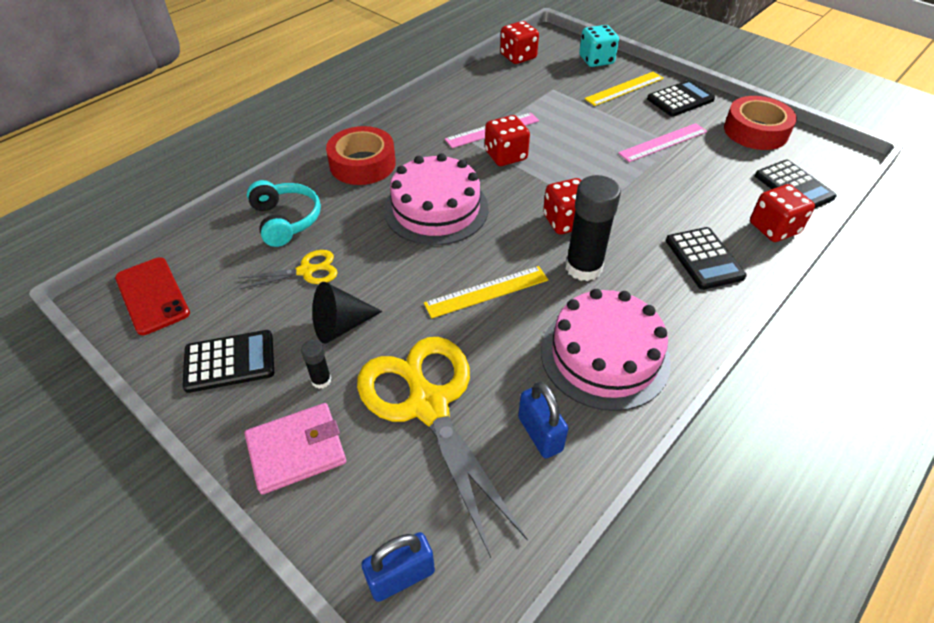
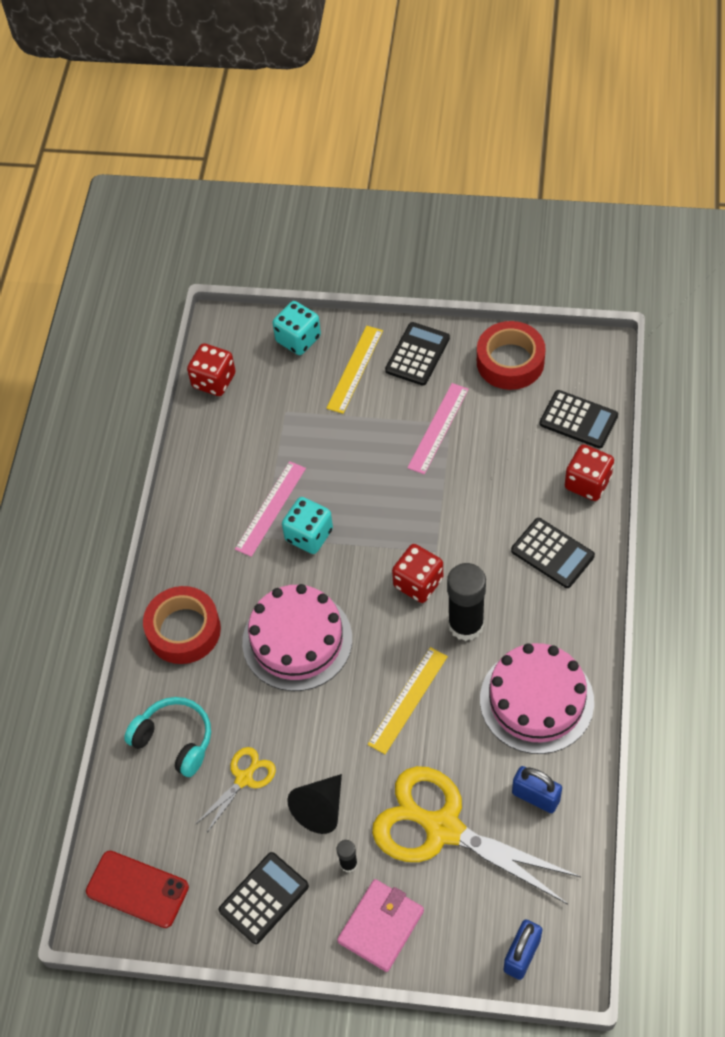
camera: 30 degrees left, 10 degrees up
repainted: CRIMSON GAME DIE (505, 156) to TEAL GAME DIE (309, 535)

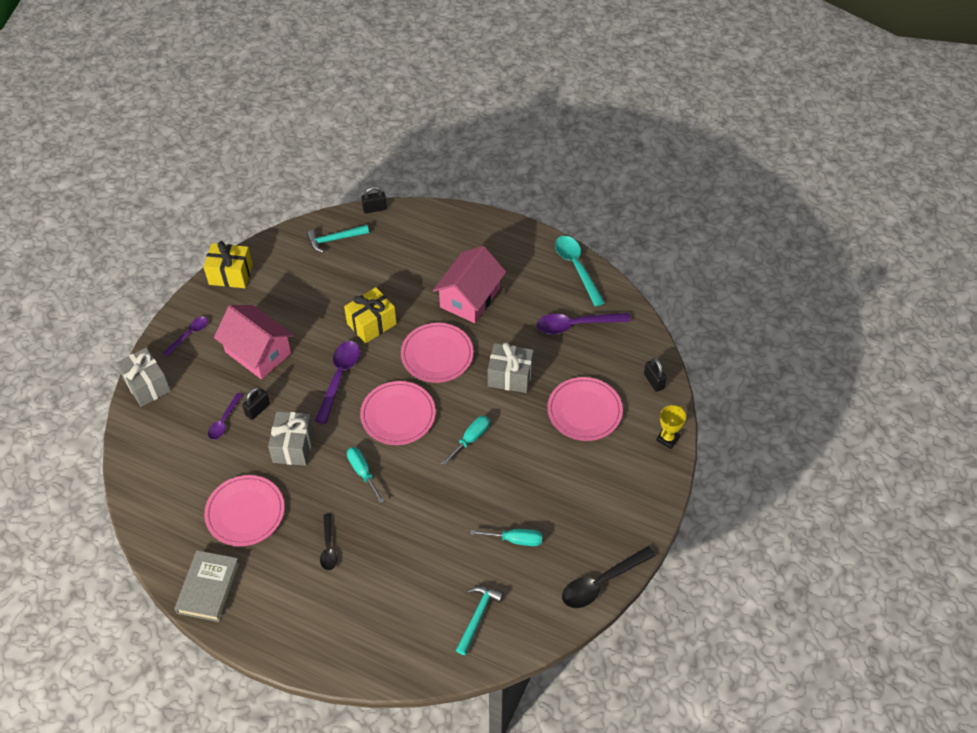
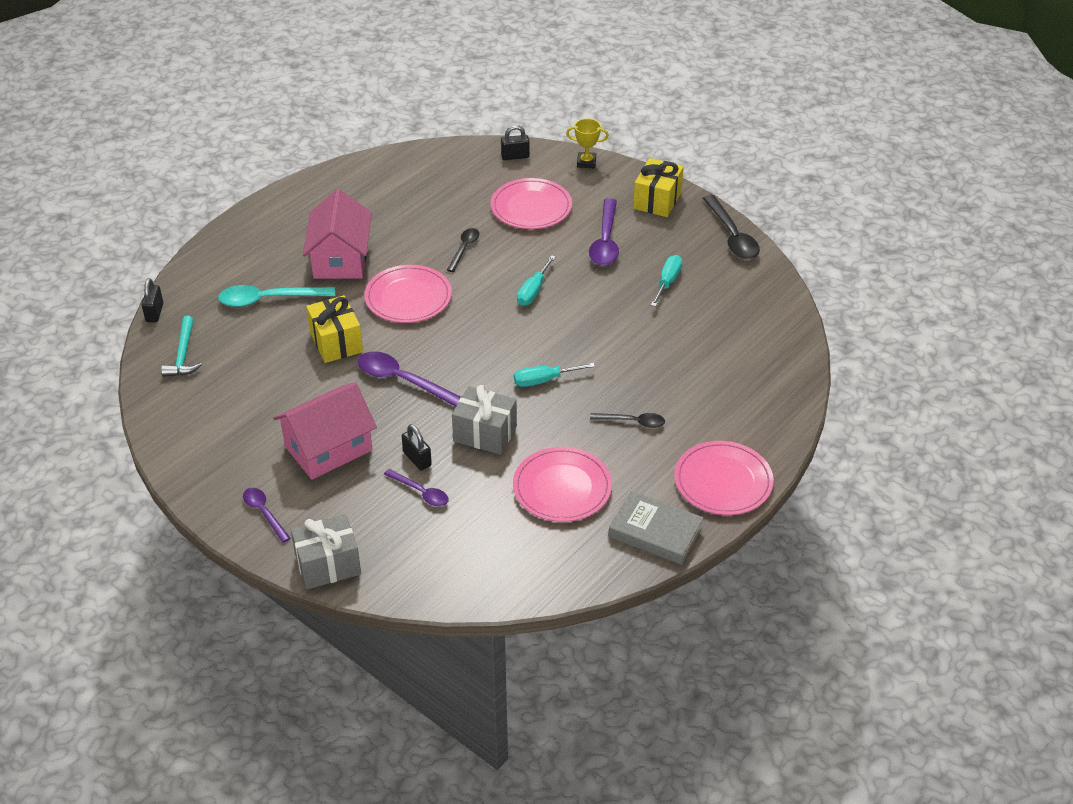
camera: 75 degrees left, 10 degrees down
gone: TEAL CARPENTER'S HAMMER (478, 616)
shifted: GOLDEN GIFT (231, 274) to (657, 200); PINK DINNER PLATE (398, 415) to (723, 481); VIOLET TABLESPOON (576, 325) to (605, 241); TEAL TABLESPOON (576, 268) to (269, 299)
swapped: ASH-GREY GIFT (510, 376) to EBONY TABLESPOON (464, 249)
rotated: PINK HOUSE (470, 298) = (340, 259) 45 degrees clockwise; TEAL SCREWDRIVER (471, 439) = (533, 291) 120 degrees counterclockwise; GOLDEN PRIZE CUP (667, 438) = (586, 162) 45 degrees counterclockwise

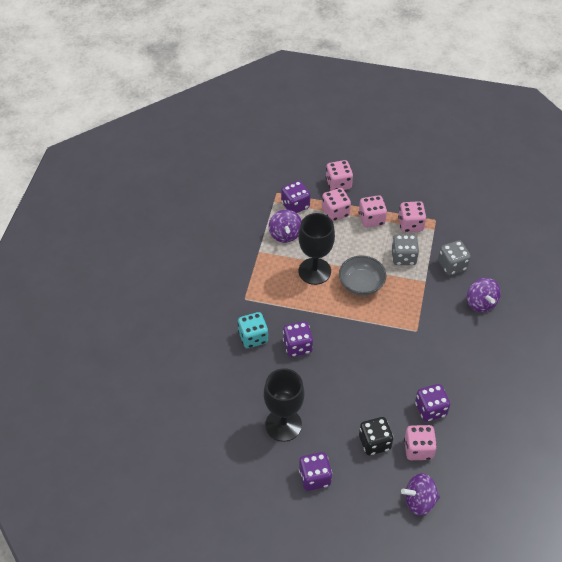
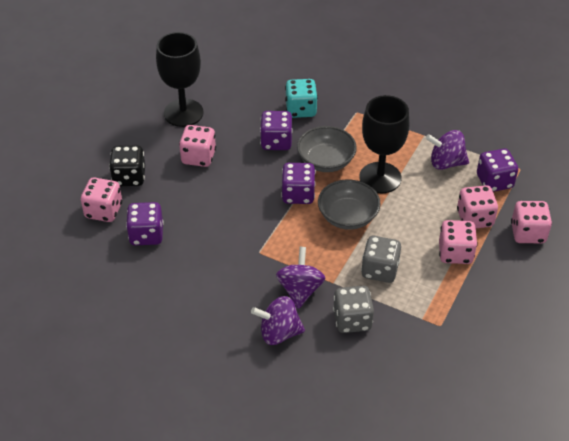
camera: 105 degrees right, 5 degrees down
new: ASH-GREY DEEP DISH (326, 161)
shifted: VIOLET GAME DIE (314, 477) to (298, 194); PINK GAME DIE (410, 224) to (198, 157); VIOLET TOY TOP (419, 501) to (300, 290)

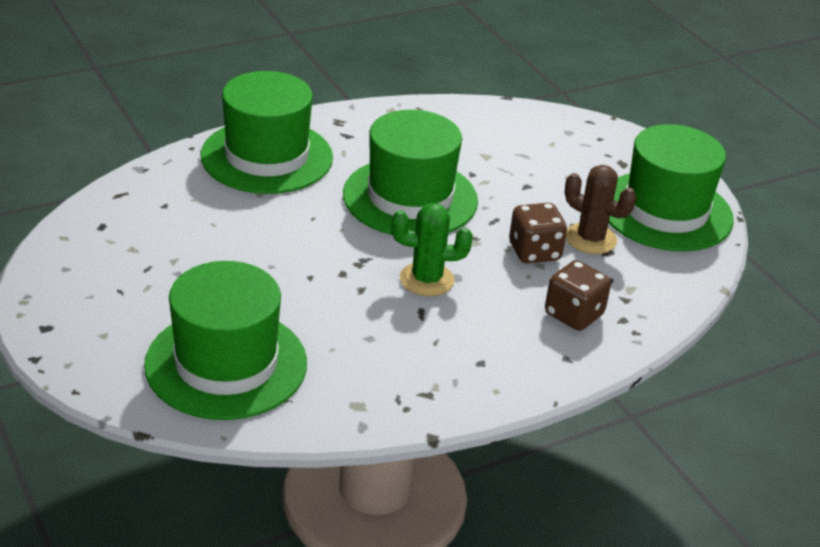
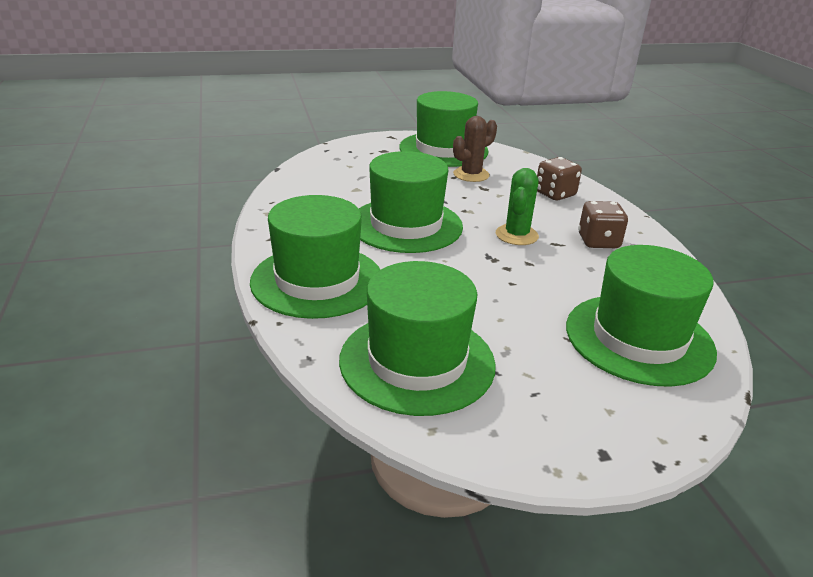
camera: 75 degrees left, 5 degrees down
new: LEAF-GREEN TOP HAT (417, 361)
shifted: DARK BROWN GAME DIE (534, 252) to (598, 242)

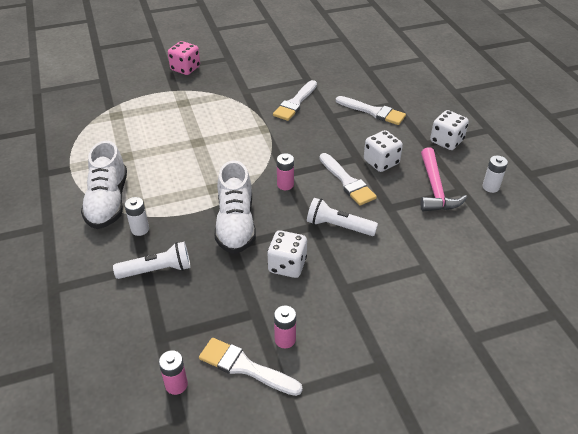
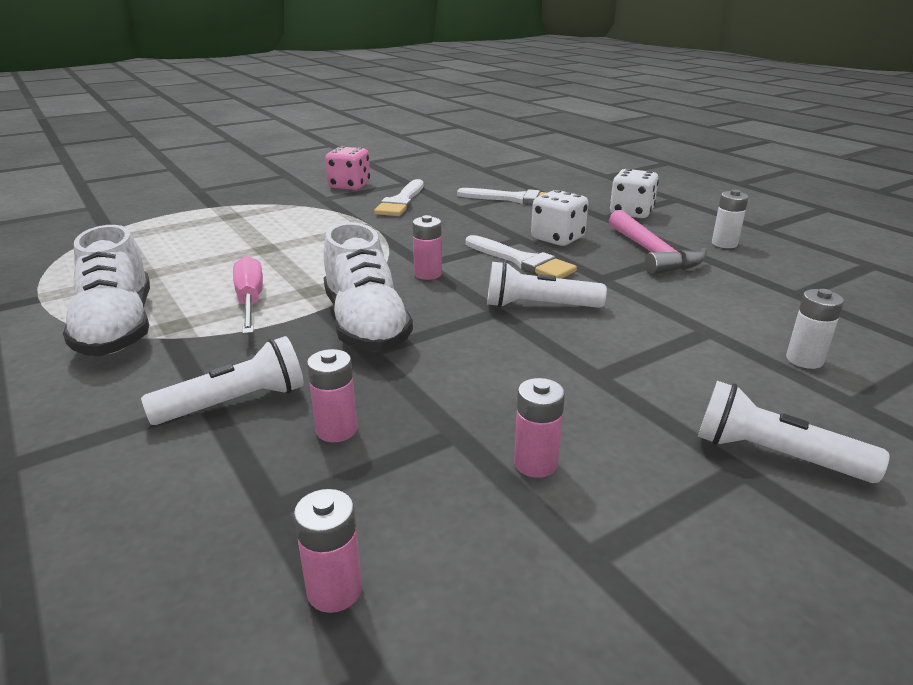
camera: 15 degrees left, 15 degrees down
gone: WHITE PAINTBRUSH (245, 367); WHITE GAME DIE (287, 265)
new: PINK SCREWDRIVER (250, 301); PINK POWER CELL (336, 430); WHITE POCKET TORCH (774, 455)
shifted: WHITE POWER CELL (140, 229) to (804, 360); PINK GAME DIE (185, 68) to (349, 186)

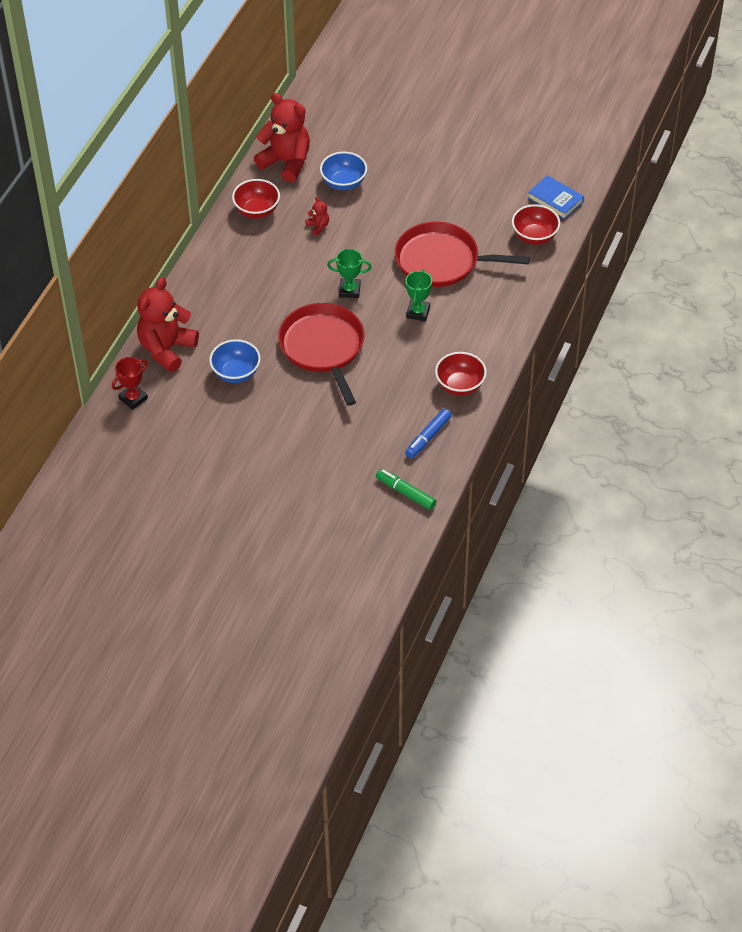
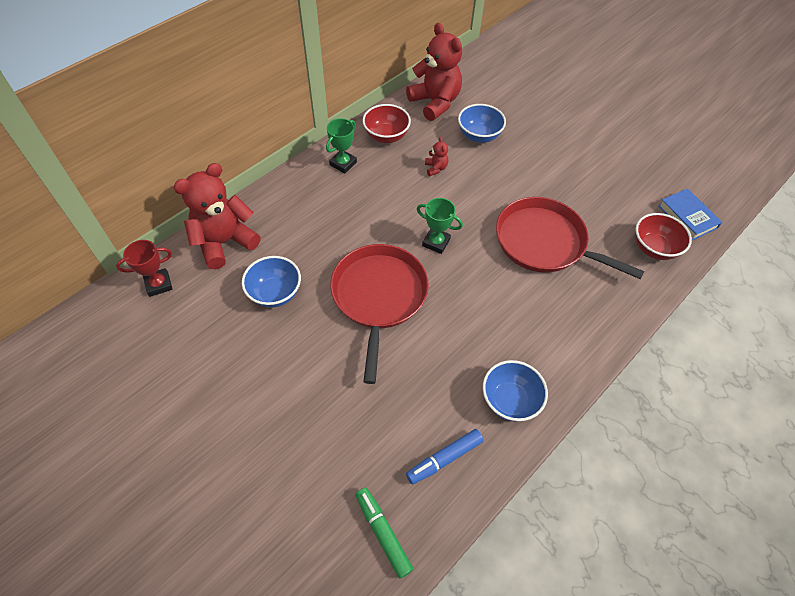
camera: 20 degrees right, 5 degrees up
shifted: LEAF-GREEN PRIZE CUP (418, 312) to (343, 163)
repainted: CRIMSON DEEP DISH (460, 385) to BLUE DEEP DISH (509, 400)

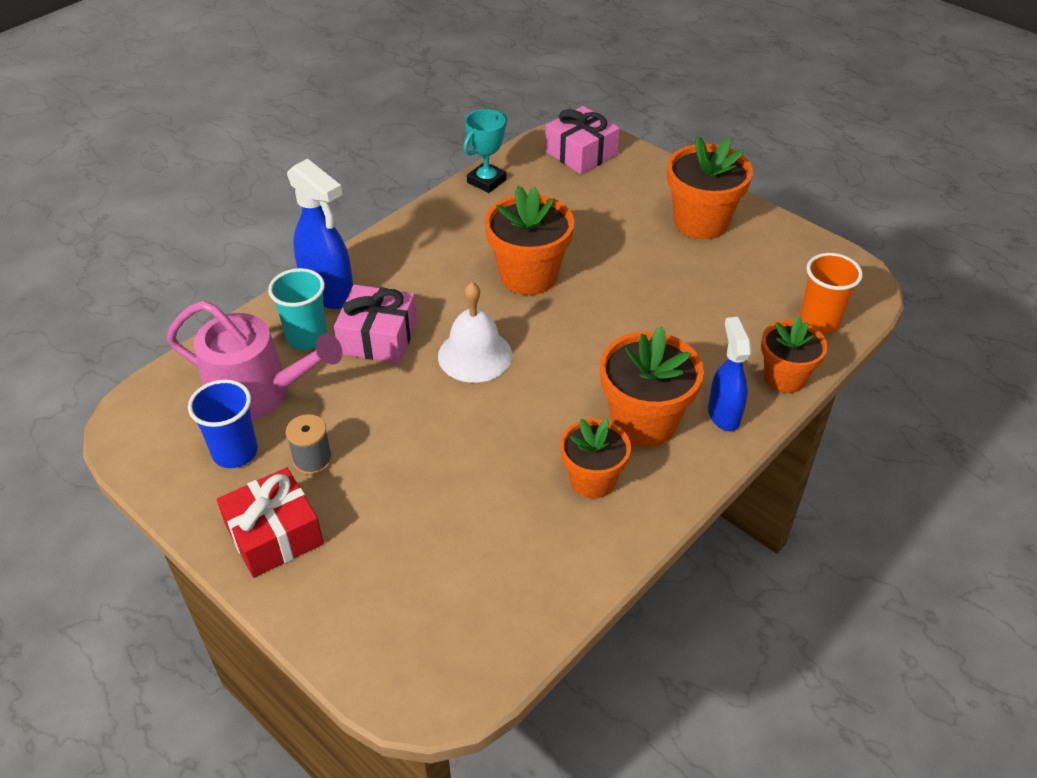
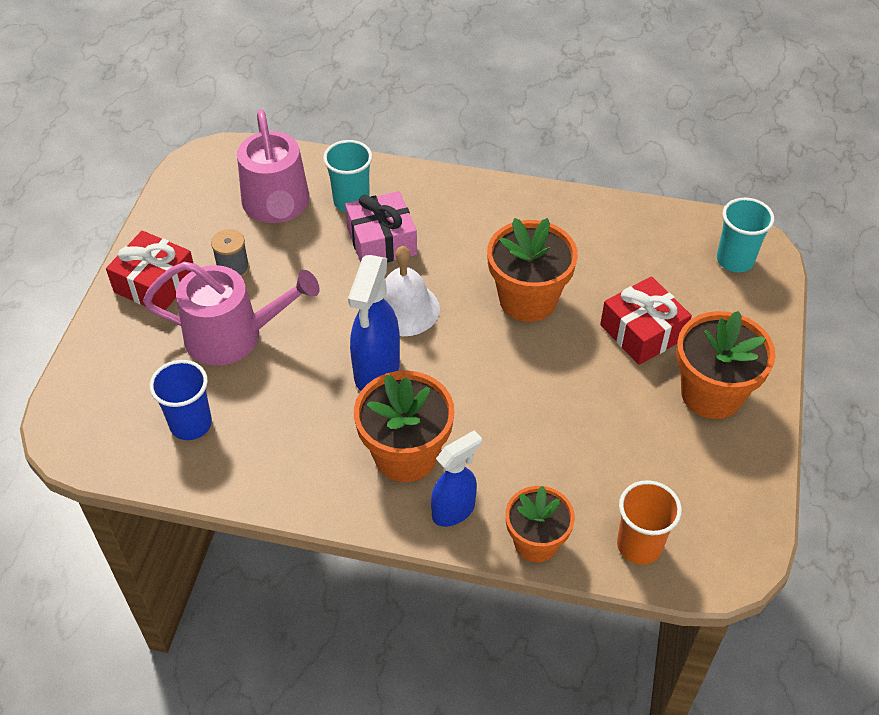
camera: 60 degrees right, 5 degrees up
gone: TEAL PRIZE CUP (486, 181); BRIGHT ORANGE POTTED PLANT (592, 480)
new: PINK SPRINKLING CAN (233, 335); CRIMSON GIFT (642, 332)
shifted: BLUE CUP (235, 452) to (191, 424); BLUE SPRAYER (329, 293) to (376, 371)
swapped: PINK GIFT (581, 153) to TEAL CUP (735, 260)

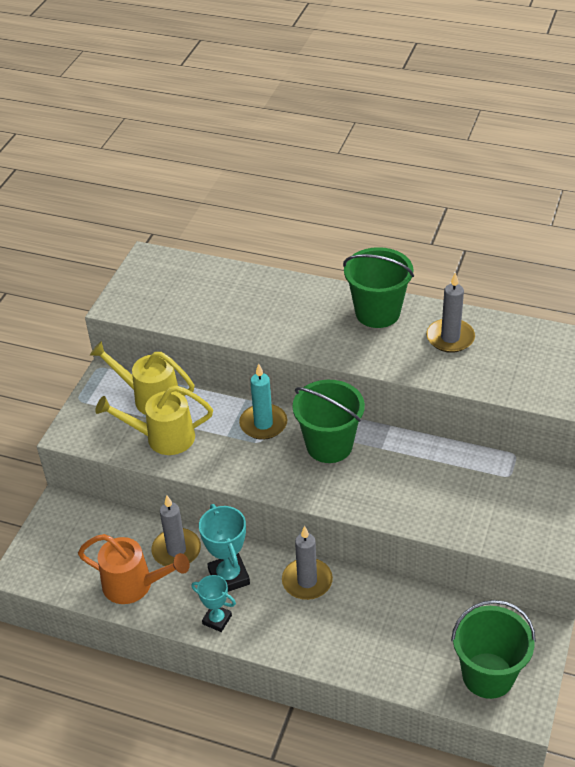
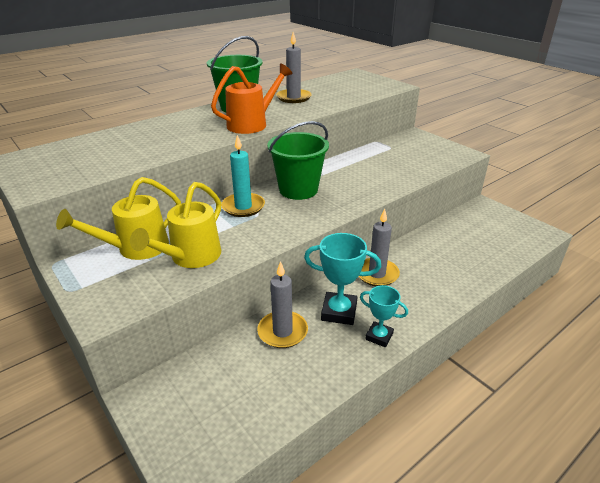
camera: 60 degrees left, 10 degrees down
gone: LEAF-GREEN SAND BUCKET (488, 675)
shifted: BRIGHT ORANGE SPRINKLING CAN (134, 585) to (252, 124)
rotated: TEAL PRIZE CUP (217, 620) = (379, 336) 60 degrees clockwise

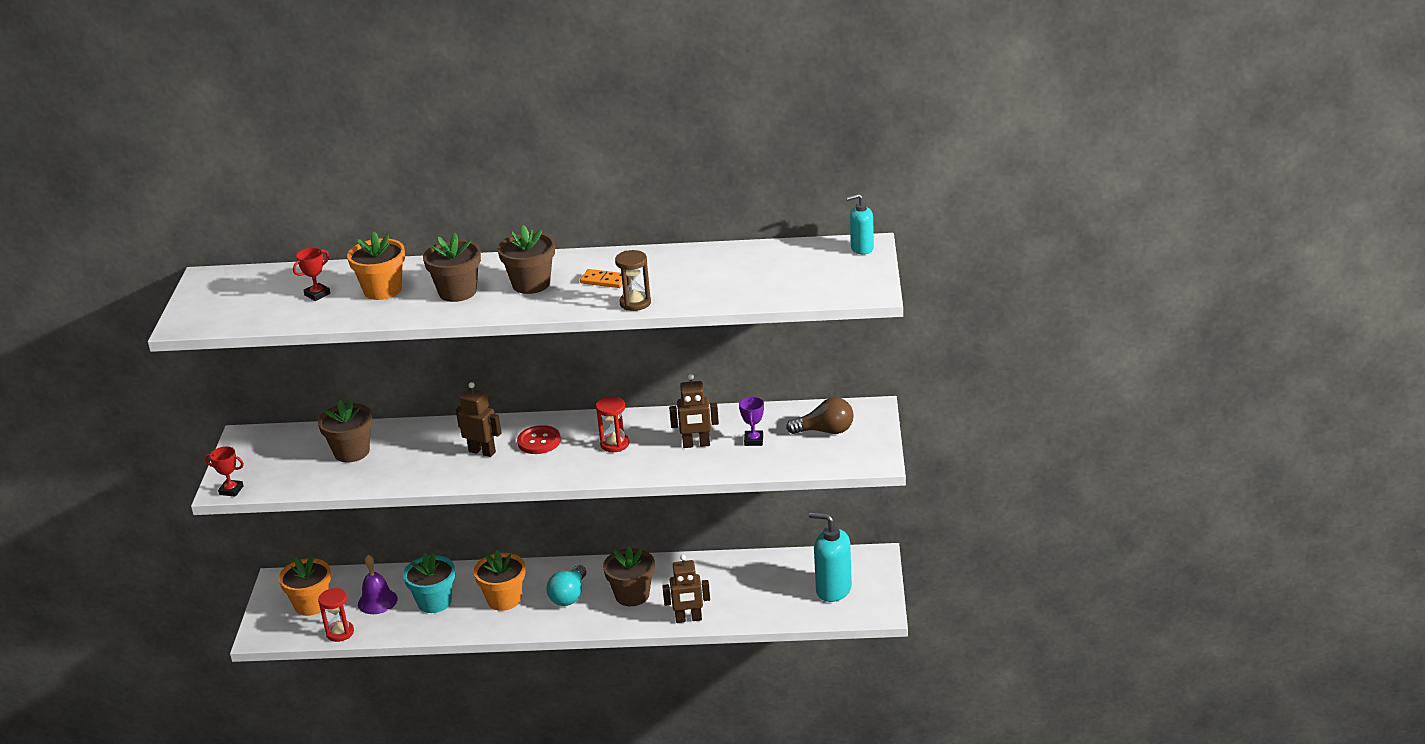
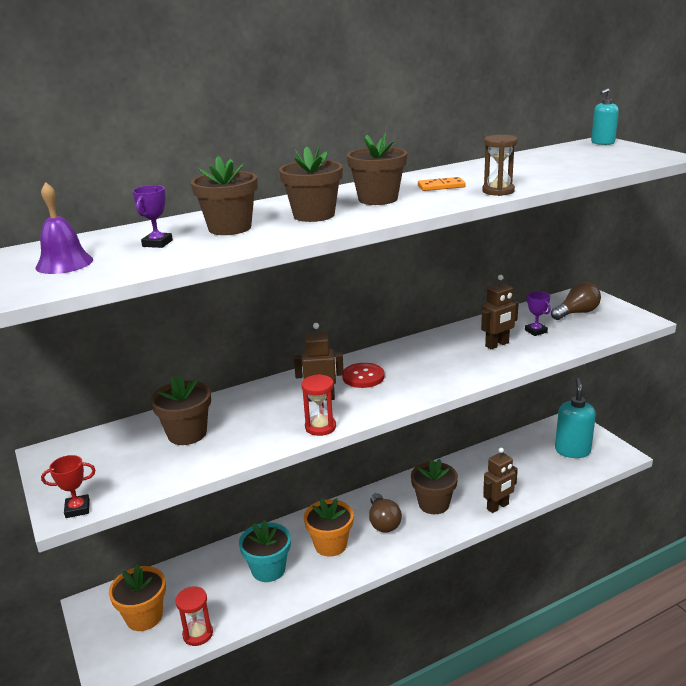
camera: 30 degrees left, 5 degrees down
shifted: VIOLET SCHOOL BELL (377, 601) to (64, 263); CRIMSON SAND TIMER (614, 444) to (320, 427)
repainted: CRIMSON PRIZE CUP (317, 294) to VIOLET PRIZE CUP (157, 243); BRIGHT ORANGE POTTED PLANT (382, 290) to DARK BROWN POTTED PLANT (230, 228); TEAL BULB (569, 596) to DARK BROWN BULB (383, 522)
rotated: TEAL PUMP BOTTLE (833, 590) = (572, 450) 105 degrees clockwise

